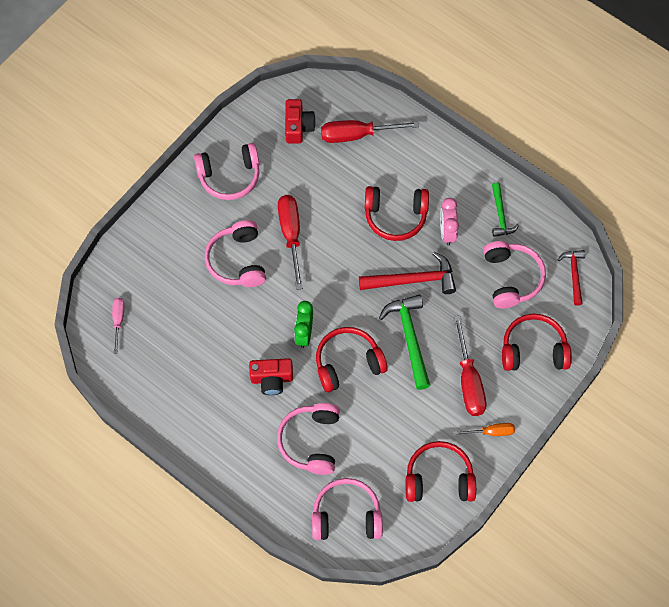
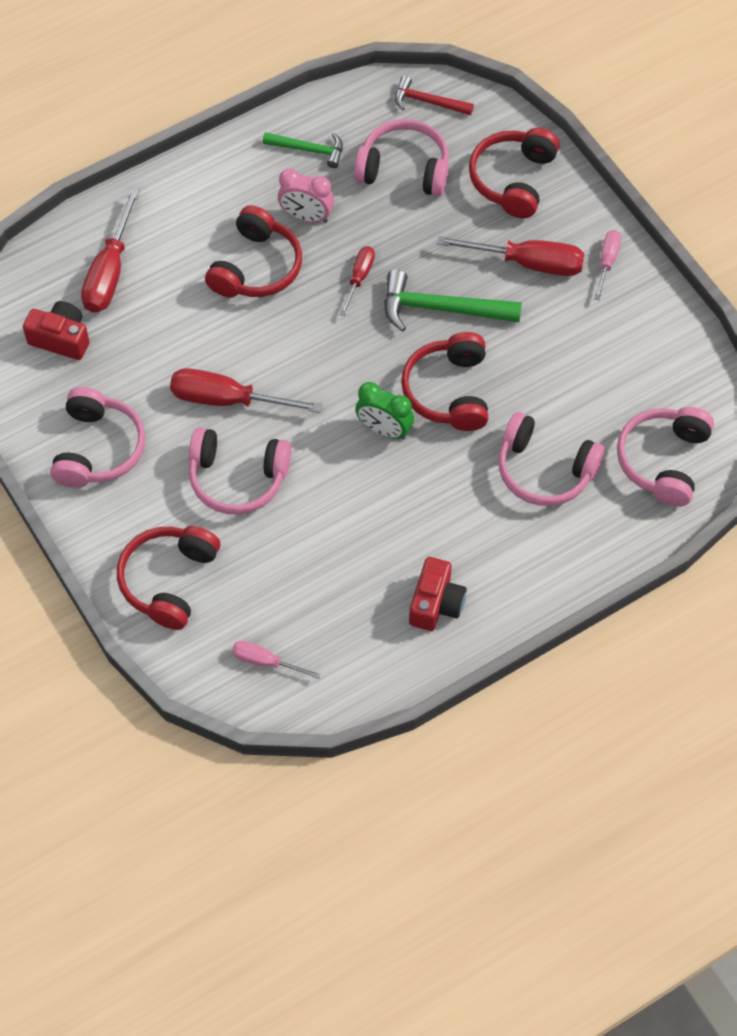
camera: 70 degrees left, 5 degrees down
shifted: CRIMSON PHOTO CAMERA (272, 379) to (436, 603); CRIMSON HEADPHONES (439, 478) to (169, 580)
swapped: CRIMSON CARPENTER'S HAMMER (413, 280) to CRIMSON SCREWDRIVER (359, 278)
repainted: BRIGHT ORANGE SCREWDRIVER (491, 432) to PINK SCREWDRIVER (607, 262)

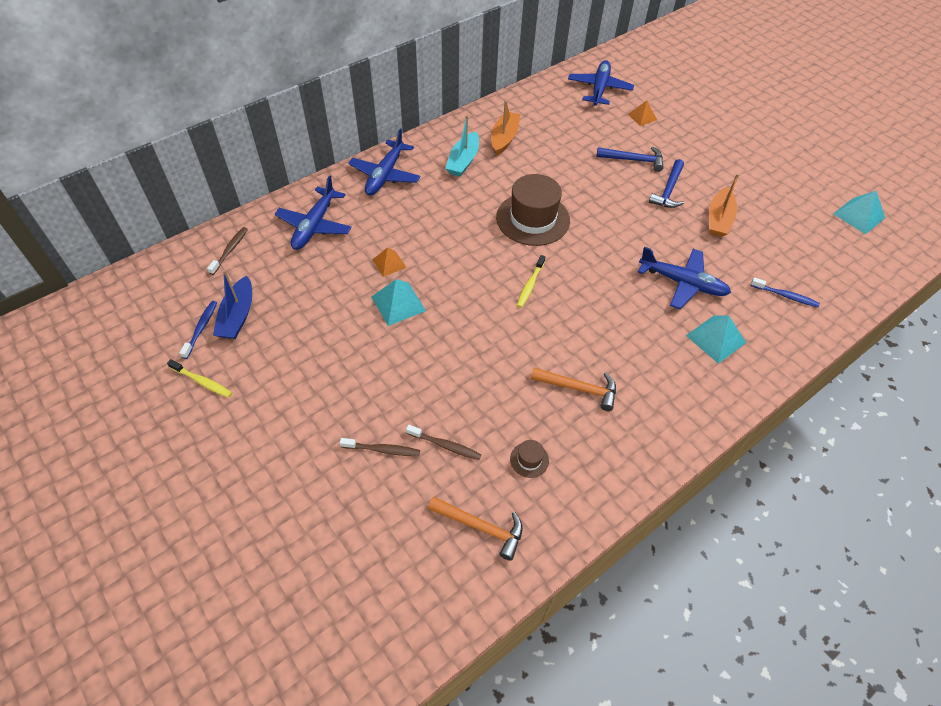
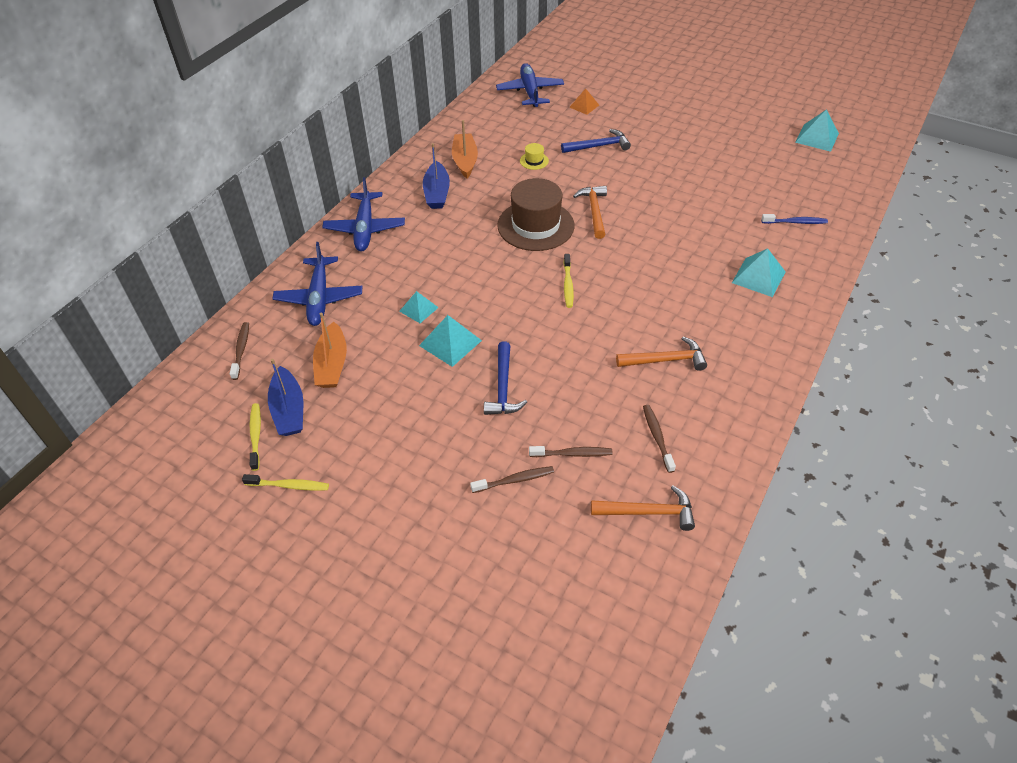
camera: 20 degrees left, 5 degrees down
gone: BLUE TOY PLANE (682, 283)
new: GOLDEN TOP HAT (534, 161); BRIGHT ORANGE CARPENTER'S HAMMER (594, 211)
shifted: BLUE CARPENTER'S HAMMER (668, 190) to (503, 387); BRIGHT ORANGE SAILBOAT (719, 219) to (332, 364)
swapped: DARK BROWN TOP HAT (529, 460) to DARK BROWN TOOTH BRUSH (657, 437)
repainted: BLUE TOOTH BRUSH (201, 329) to GOLDEN TOOTH BRUSH (256, 436); BRIGHT ORANGE PYRAMID SHAPE (389, 263) to TEAL PYRAMID SHAPE (418, 309); TEAL SAILBOAT (463, 161) to BLUE SAILBOAT (437, 193)

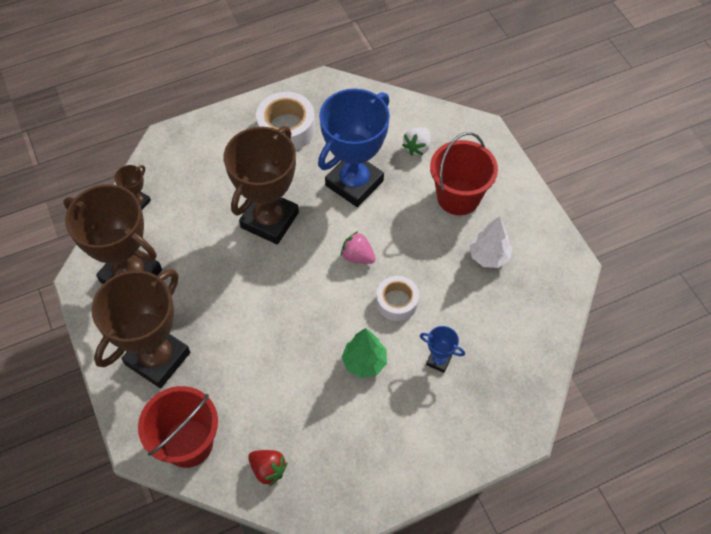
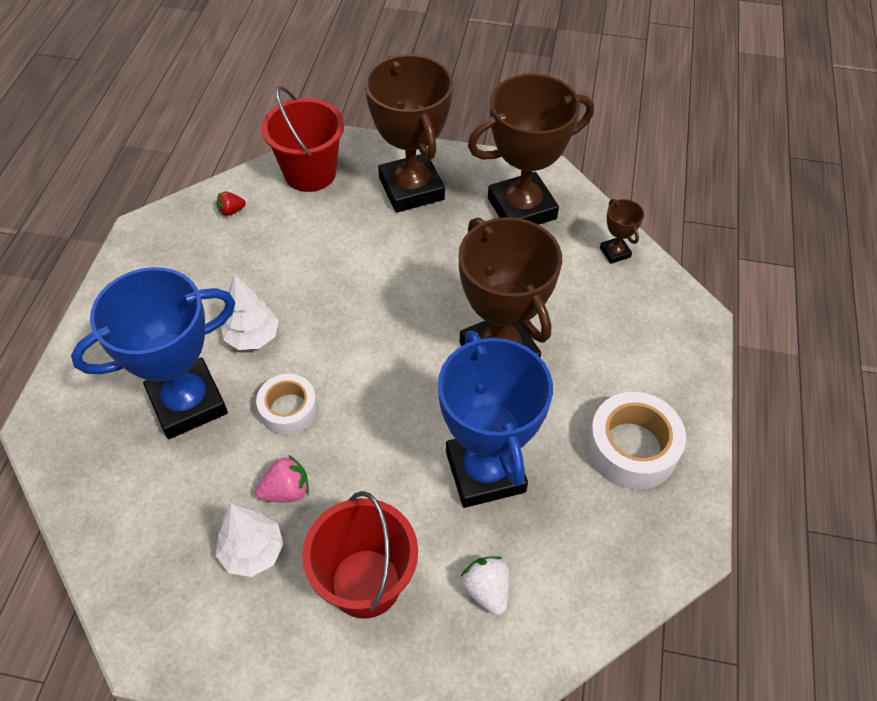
camera: 125 degrees right, 5 degrees down
shifted: PINK BERRY (357, 256) to (286, 491)
repainted: LEAF-GREEN TOY TREE (364, 362) to WHITE TOY TREE (253, 337)
scaled: CRIMSON BERRY (268, 469) = (231, 211) x0.67; BLUE PRIZE CUP (438, 360) = (188, 403) x2.38

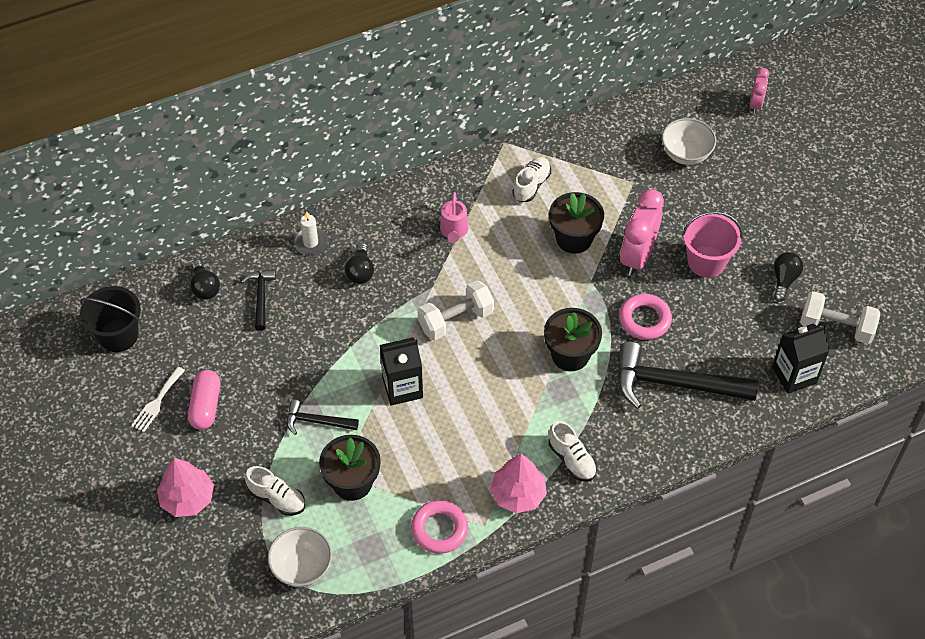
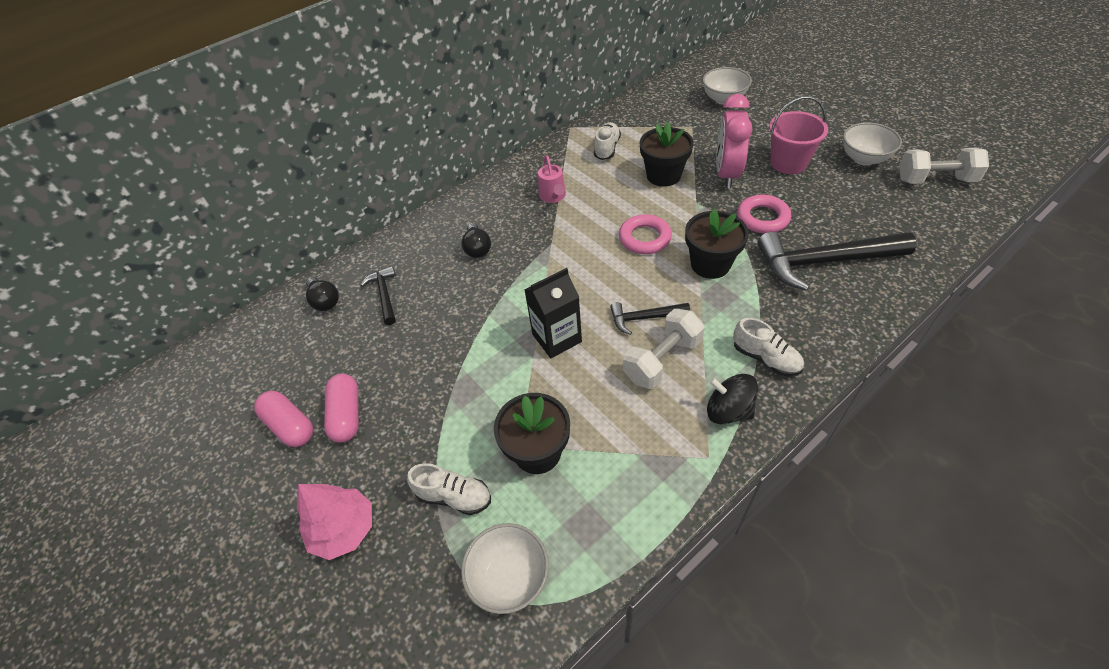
camera: 10 degrees left, 5 degrees down
gone: EBONY SAND BUCKET (118, 335); WHITE WAX CANDLE (310, 242); PINK CLOCK (755, 104); EBONY MILK CARTON (794, 375)
shifted: EBONY CARPENTER'S HAMMER (316, 421) to (644, 318); PINK TORUS (439, 529) to (644, 238); WHITE FREE WEIGHT (455, 320) to (662, 360)
swapped: WHITE DINNER FORK (157, 402) to PINK PILL (290, 426); PINK TOY TREE (518, 494) to EBONY TOY TOP (728, 411); EBONY BULB (784, 280) to WHITE DEEP DISH (864, 159)

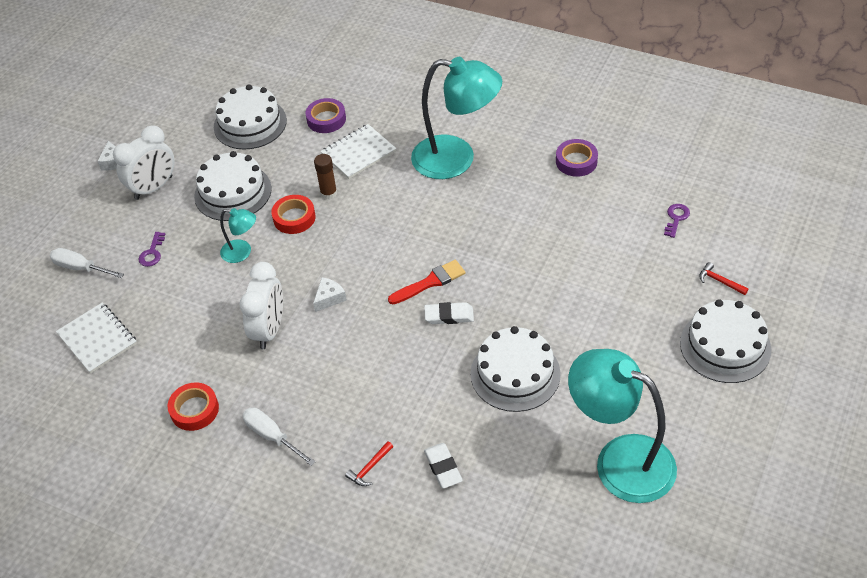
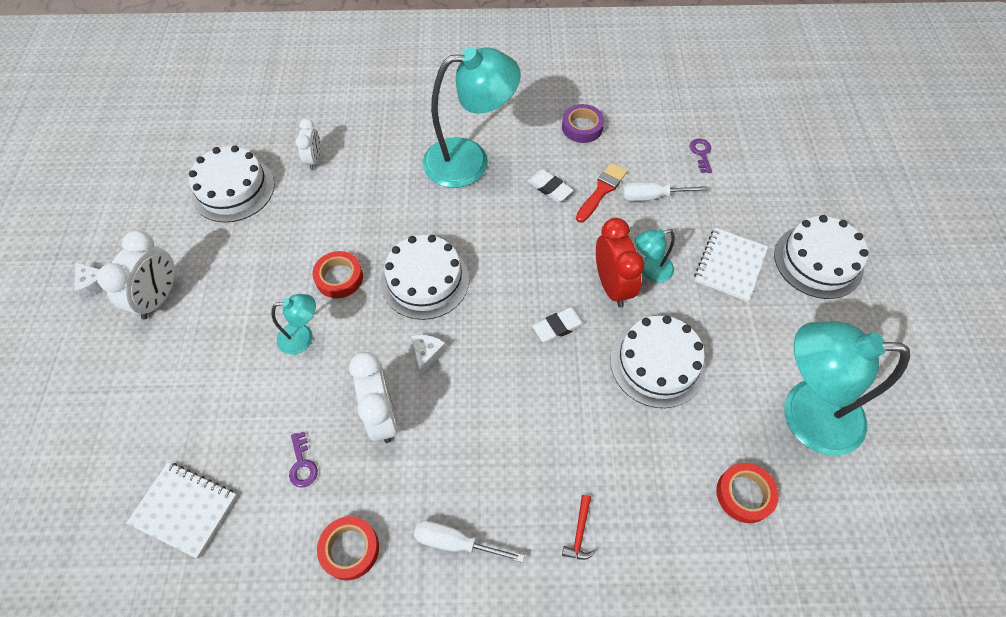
camera: 30 degrees left, 10 degrees up
gone: DARK BROWN GLUE (328, 193); CRIMSON CARPENTER'S HAMMER (719, 281)
new: CRIMSON CLOCK (612, 286); TEAL READING LAMP (650, 271); CRIMSON TAPE (744, 494)
shifted: WHITE SCREWDRIVER (81, 268) to (652, 196); VIOLET DOOR KEY (152, 253) to (302, 464); WHITE LAYER CAKE (233, 192) to (425, 280); WHITE NOTEBOOK (358, 153) to (730, 265); CRIMSON PAINTBRUSH (430, 282) to (602, 190); WHITE ERASER (443, 467) to (549, 188)
swapped: VIOLET TAPE (326, 119) to WHITE CLOCK (314, 159)

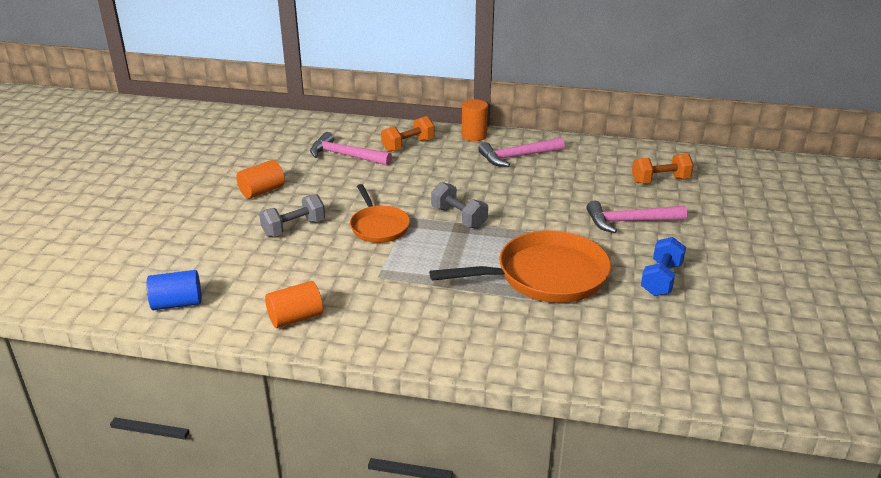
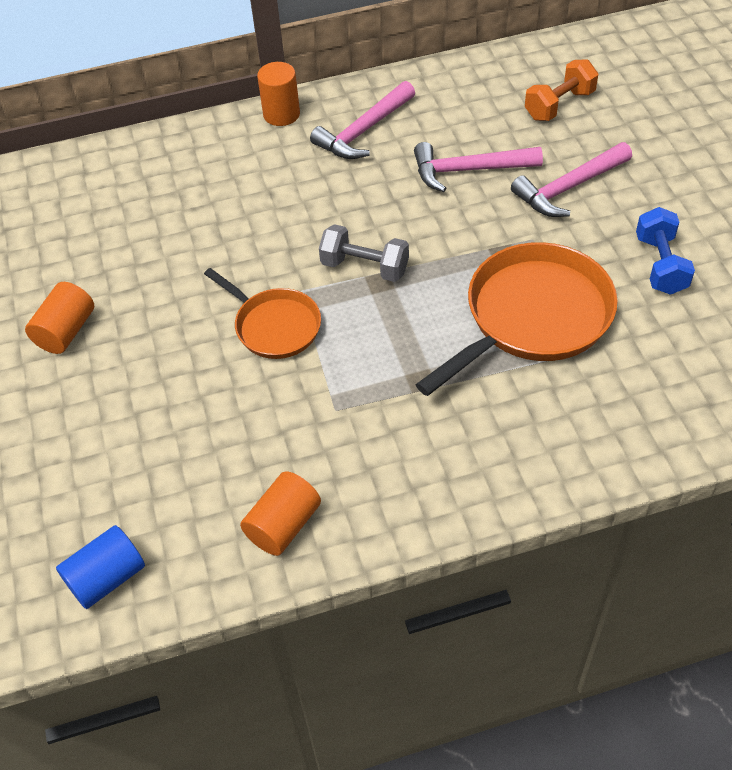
camera: 25 degrees left, 20 degrees up
gone: ASH-GREY FREE WEIGHT (294, 228); BRIGHT ORANGE FREE WEIGHT (408, 145)
shifted: PINK CARPENTER'S HAMMER (345, 156) to (469, 170)

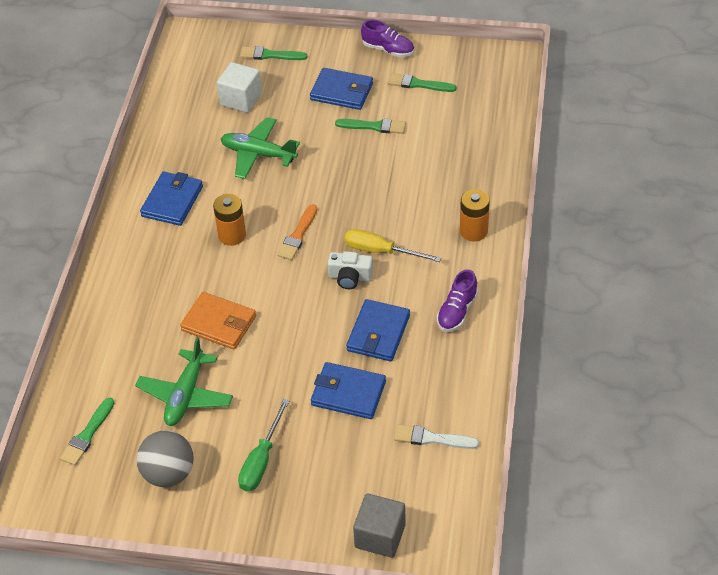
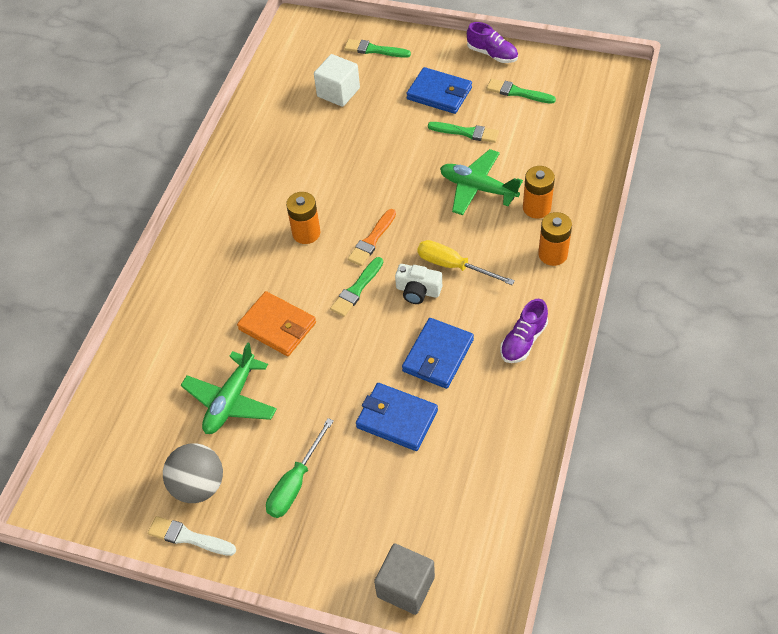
camera: 10 degrees right, 5 degrees up
gone: BLUE WALLET (172, 201)
new: BRIGHT ORANGE POWER CELL (536, 208)
shifted: LEAF-GREEN PAINTBRUSH (87, 435) to (356, 289); LEAF-GREEN TOY PLANE (258, 154) to (478, 188); WHITE PAINTBRUSH (431, 438) to (188, 537)

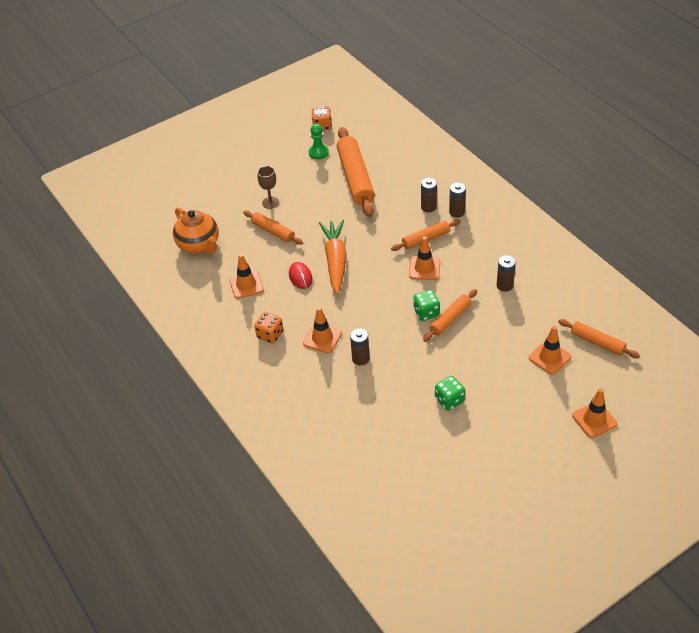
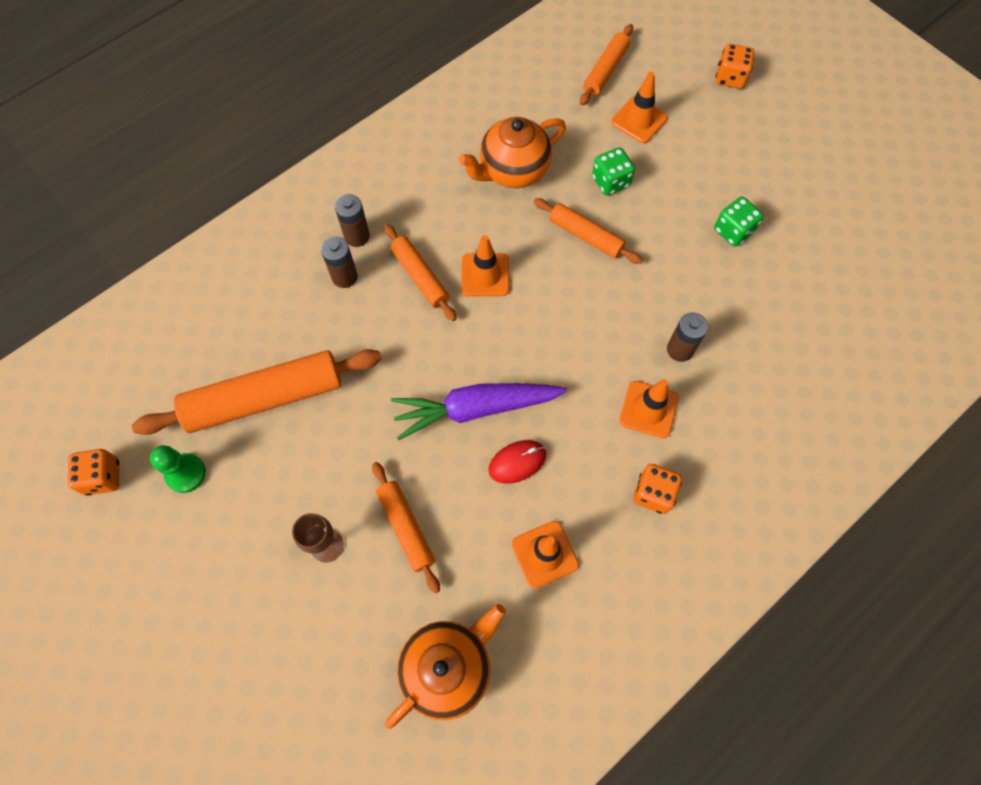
camera: 100 degrees left, 20 degrees up
shifted: LEAF-GREEN GAME DIE (426, 312) to (610, 181)
swapped: DARK BROWN POWER CELL (504, 285) to BRIGHT ORANGE TEAPOT (513, 171); BRIGHT ORANGE ROAD CONE (594, 420) to BRIGHT ORANGE GAME DIE (730, 78)
repainted: BRIGHT ORANGE CARROT (335, 261) to VIOLET CARROT (477, 409)
rotated: BRIGHT ORANGE PASTRY ROLLER (273, 231) = (406, 527) 60 degrees counterclockwise

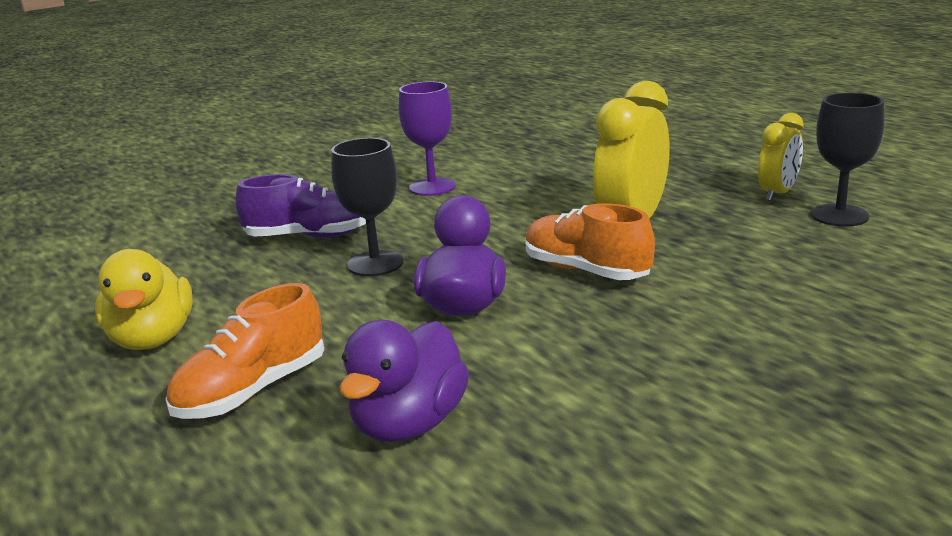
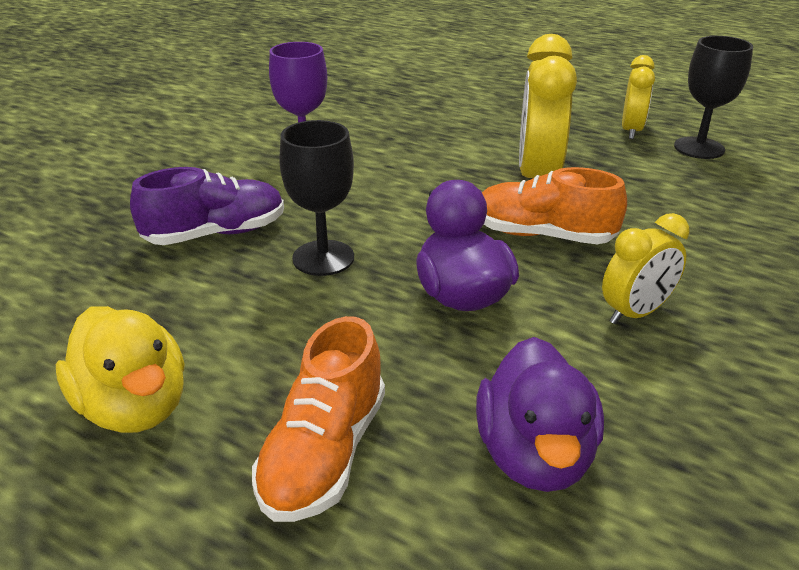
camera: 25 degrees left, 10 degrees up
new: GOLDEN CLOCK (635, 313)

